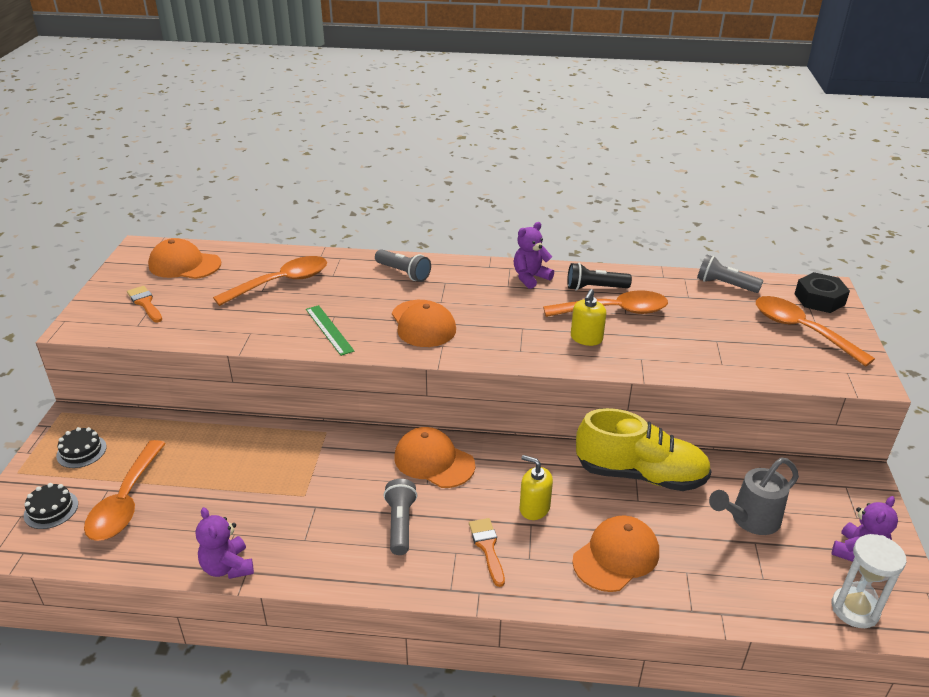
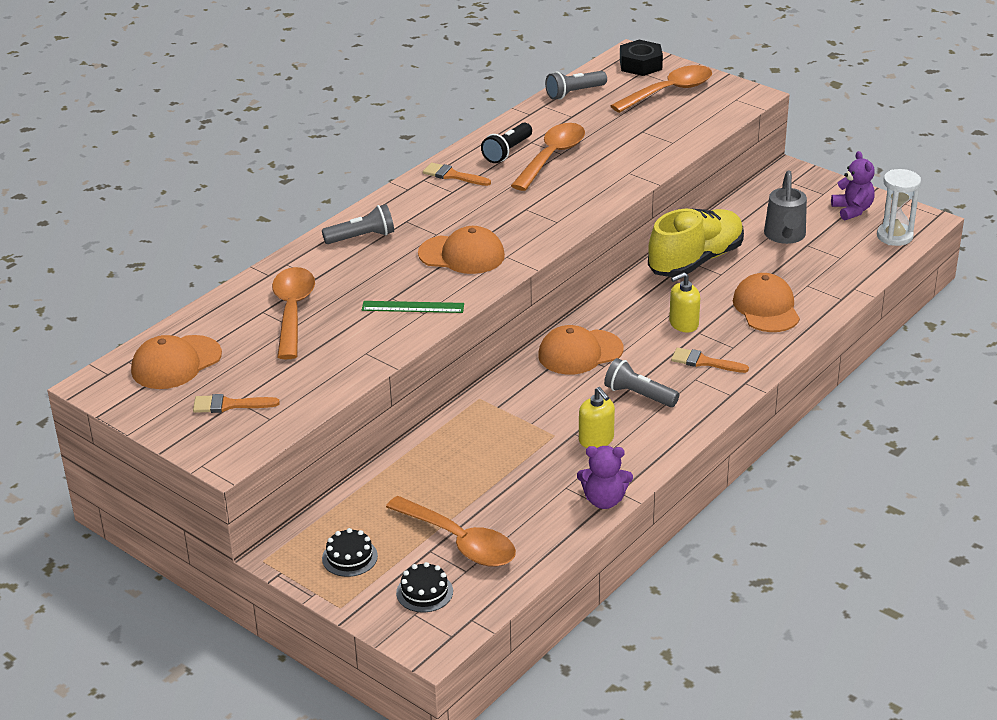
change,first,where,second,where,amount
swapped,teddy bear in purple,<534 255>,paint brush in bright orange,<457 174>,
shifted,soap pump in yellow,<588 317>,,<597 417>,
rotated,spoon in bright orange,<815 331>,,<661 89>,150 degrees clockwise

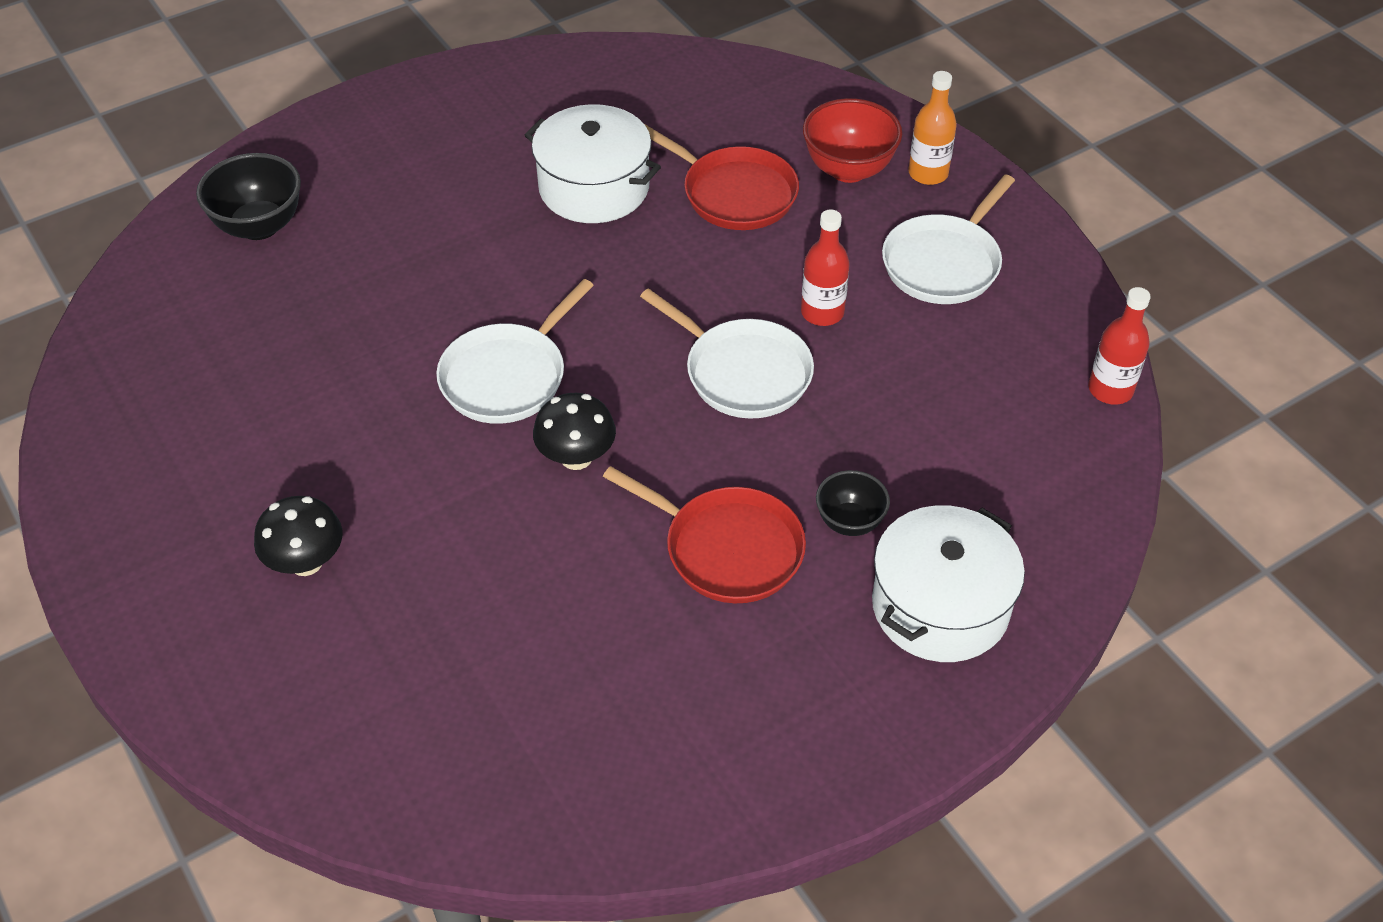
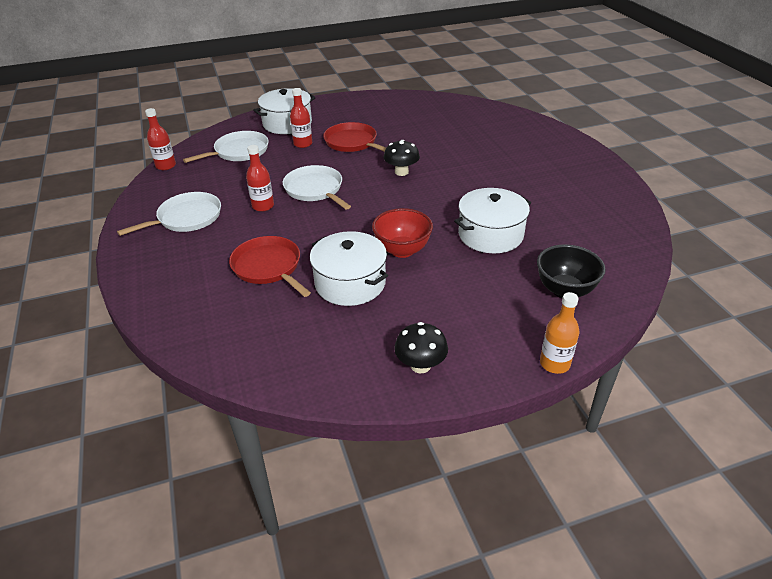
change,first,where,second,where,amount
shifted,frying pan in pure white,<515 351>,,<226 147>,
swapped,serving bowl in jet-black,<853 503>,bottle in scarlet,<301 118>,
shifted,serving bowl in scarlet,<852 140>,,<402 233>,
shifted,toadstool in jet-black,<298 536>,,<421 347>,
new,,,cooking pot in pure white,<492 220>,
shifted,bottle in bright orange,<932 128>,,<559 333>,

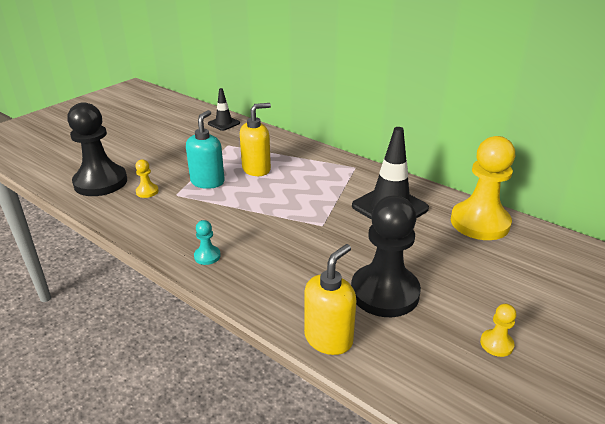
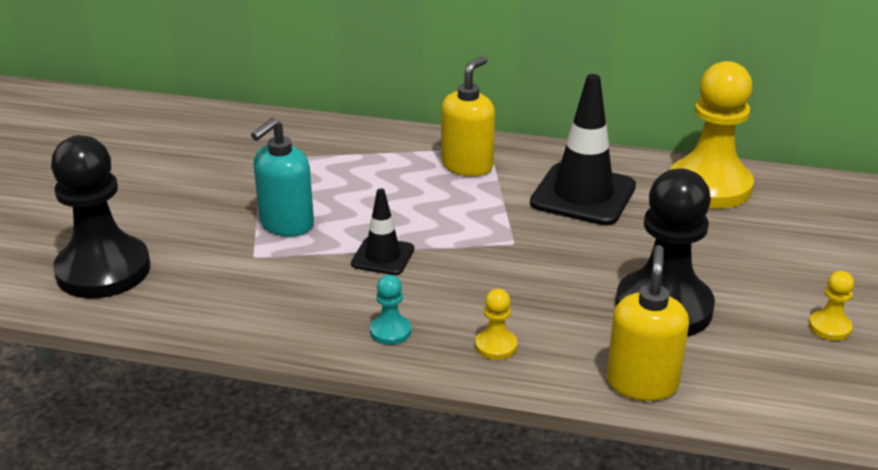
change,first,where,second,where,amount
rotated,soap pump in turquoise,<205 149>,,<282 177>,135 degrees counterclockwise
shifted,traffic cone in jet-black,<224 109>,,<382 232>,
shifted,soap pump in yellow,<255 139>,,<468 116>,
shifted,chess pawn in yellow,<147 178>,,<496 324>,

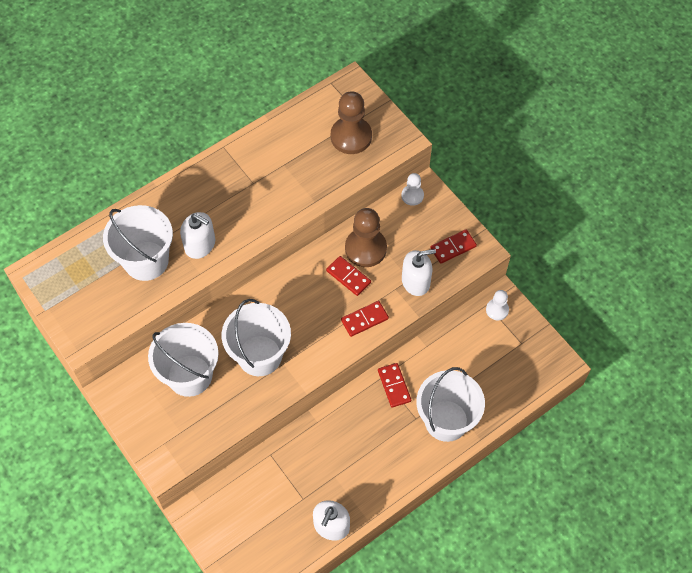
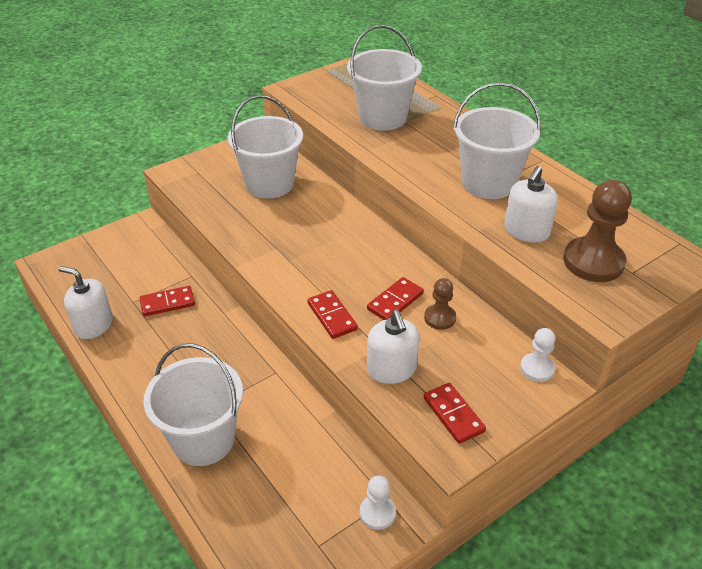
change,first,where,second,where,amount
shifted,domino tile in scarlet,<394 385>,,<167 301>,
scaled,chess pawn in russet,<366 237>,,<440 304>,x0.55
shifted,bucket in pure white,<256 337>,,<497 140>,
shifted,soap pump in pure white,<197 235>,,<531 204>,

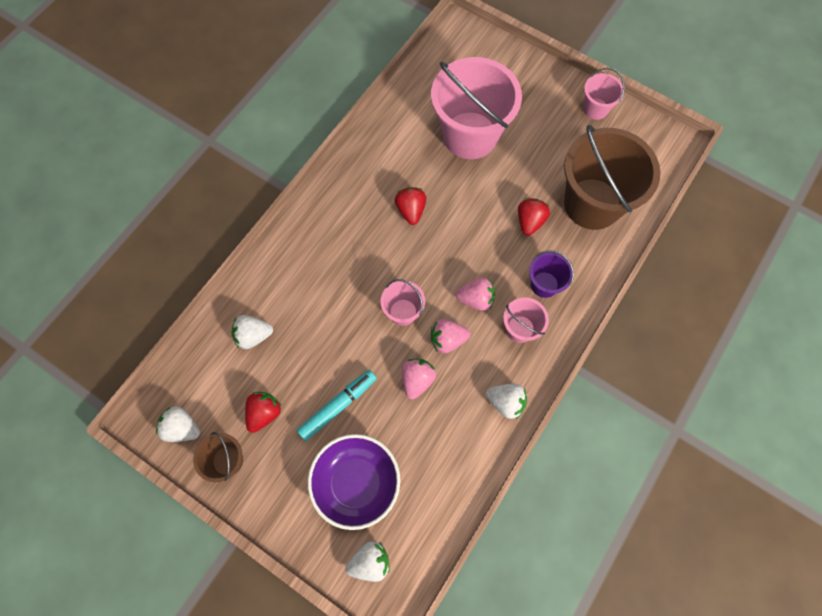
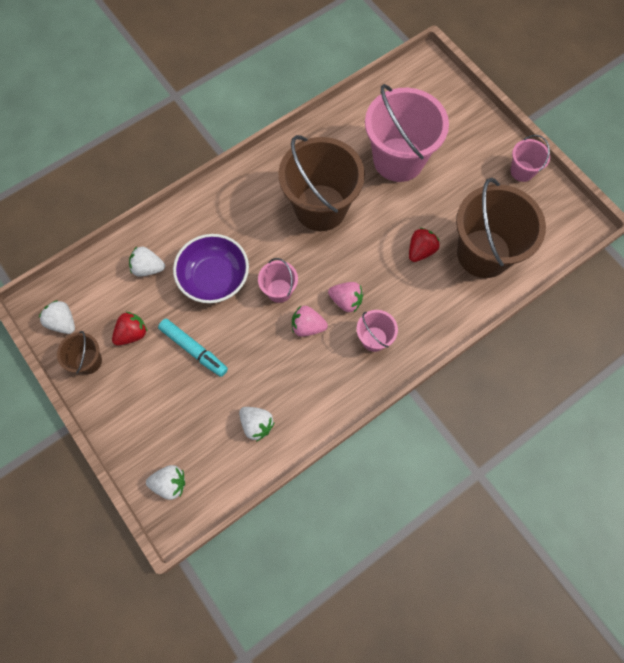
change,first,where,second,where,amount
rotated,felt pen in turquoise,<337 405>,,<193 348>,60 degrees clockwise
shifted,serving bowl in purple,<354 482>,,<211 268>,
shifted,toy strawberry in pure white,<506 401>,,<257 424>,
swapped,toy strawberry in scarlet,<410 206>,bucket in russet,<322 183>,
gone,toy strawberry in rosy,<419 379>,,,
gone,bucket in purple,<551 274>,,,

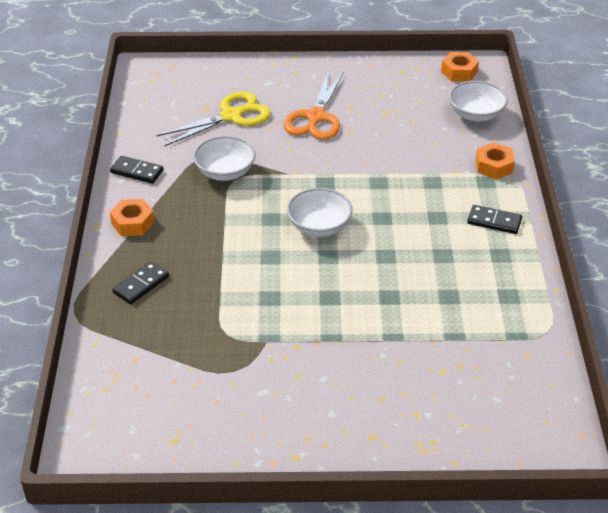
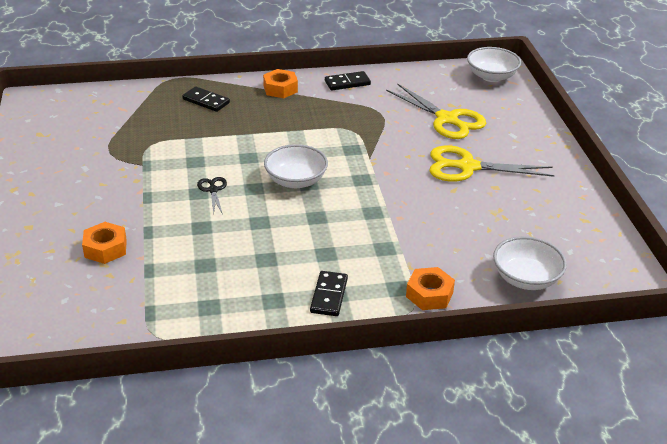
change,first,where,second,where,amount
shifted,hexagon nut in bright orange,<460 66>,,<104 243>,
new,,,shears in jet-black,<212 195>,
rotated,domino tile in jet-black,<136 170>,,<348 80>,60 degrees clockwise
repainted,shears in bright orange,<313 106>,shears in yellow,<492 163>,
shifted,serving bowl in pure white,<224 158>,,<494 64>,

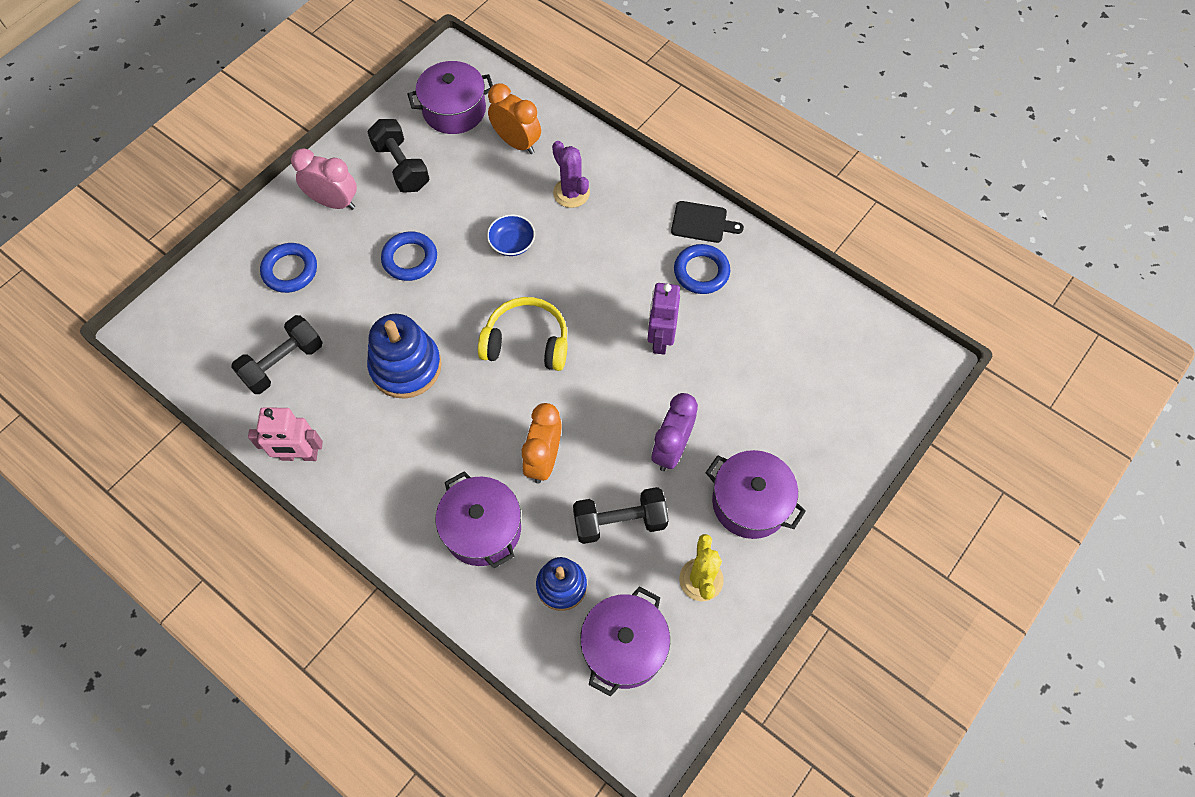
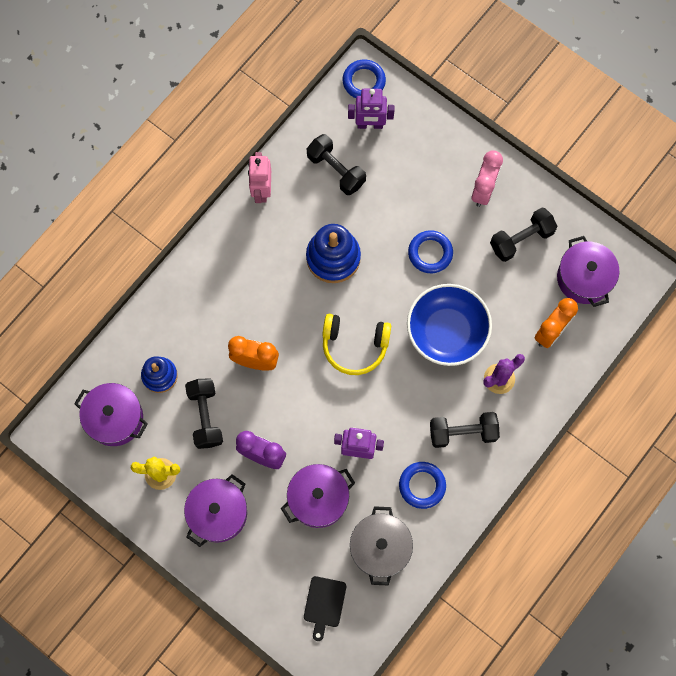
change,first,where,second,where,amount
shifted,cooking pot in purple,<478 519>,,<318 496>,
shifted,bread board in jet-black,<707 222>,,<325 608>,
rotated,over-ear headphones in yellow,<523 334>,,<356 344>,90 degrees clockwise
shifted,hoop in blue,<288 268>,,<364 78>,
new,,,robot figure in purple,<371 109>,
new,,,cooking pot in grey,<381 546>,
scaled,serving bowl in blue,<511 235>,,<449 325>,x2.13
new,,,hand weight in jet-black,<465 430>,

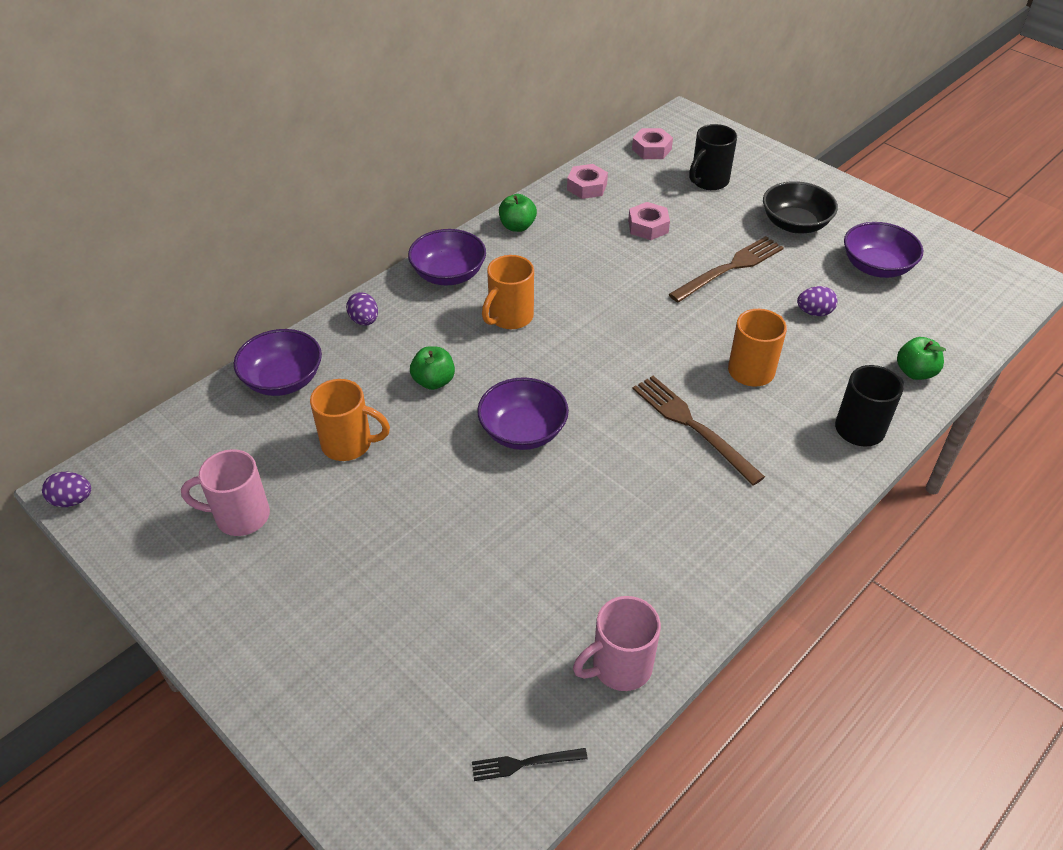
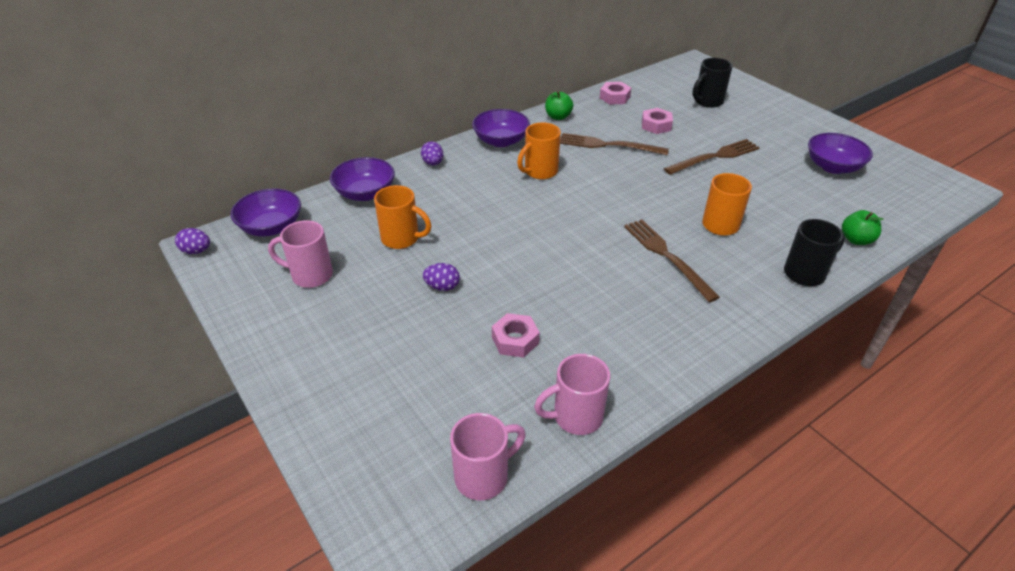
change,first,where,second,where,amount
shifted,serving bowl in purple,<523 413>,,<266 212>,
shifted,toy egg in purple,<817 301>,,<441 277>,
swapped,fork in jet-black,<530 764>,mug in rosy,<488 456>,
shifted,hexagon nut in rosy,<652 143>,,<516 335>,
new,,,fork in russet,<614 144>,
gone,apple fruit in green,<432 368>,,,
gone,serving bowl in jet-black,<800 207>,,,

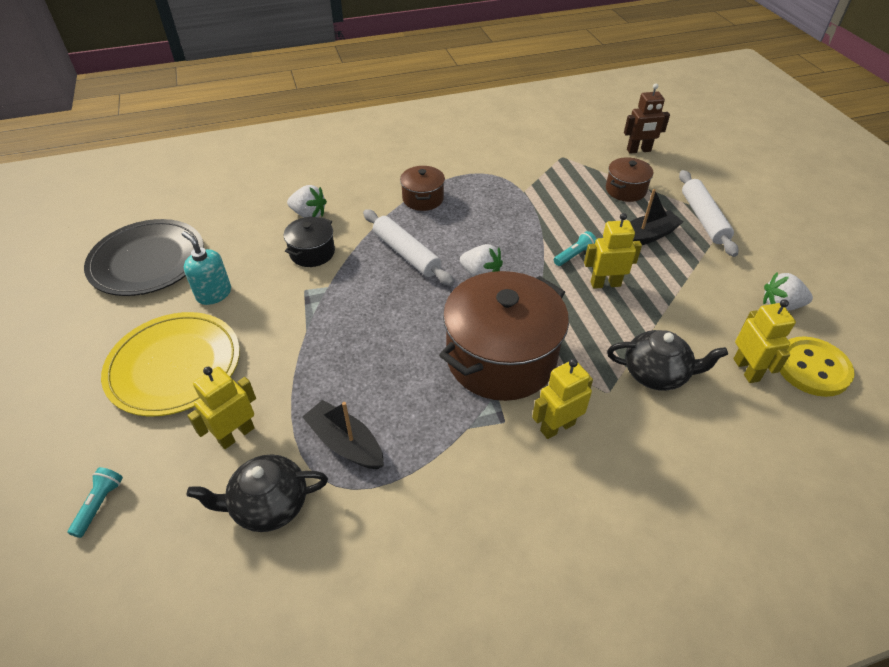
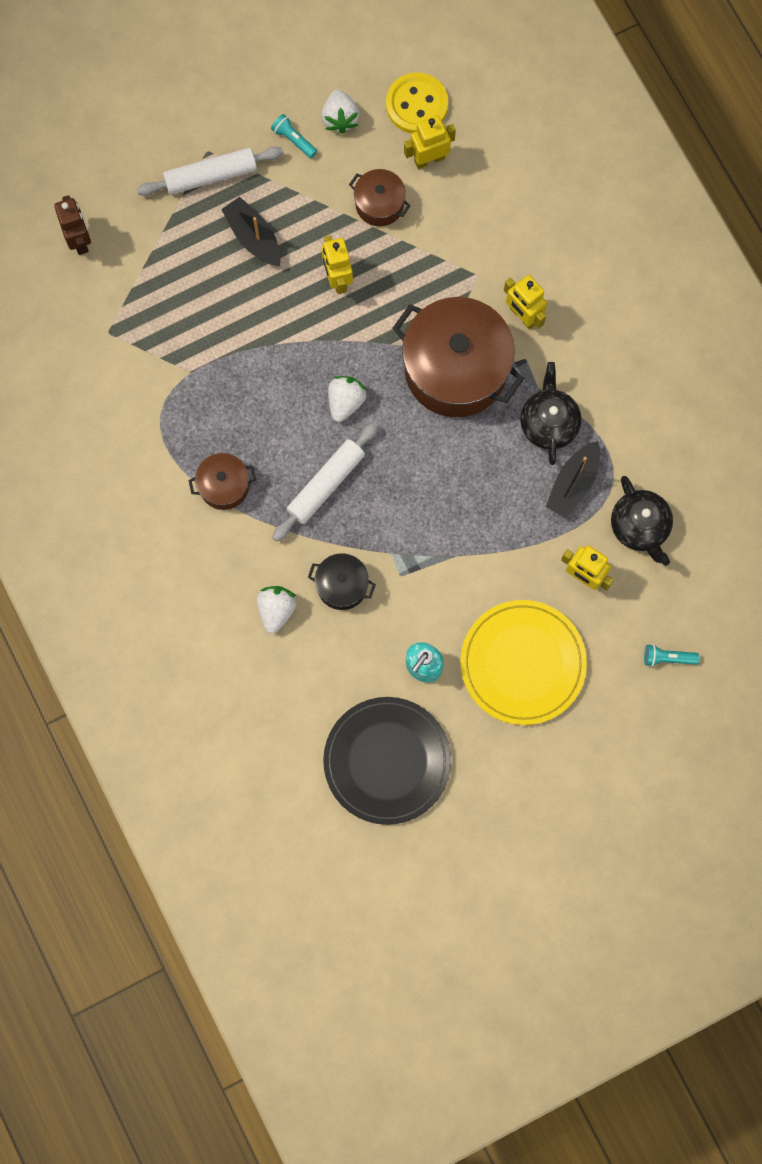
change,first,where,second,where,amount
shifted,torch in turquoise,<575 248>,,<294 136>,
shifted,cooking pot in russet,<629 179>,,<380 197>,
shifted,teapot in jet-black,<667 360>,,<550 413>,

